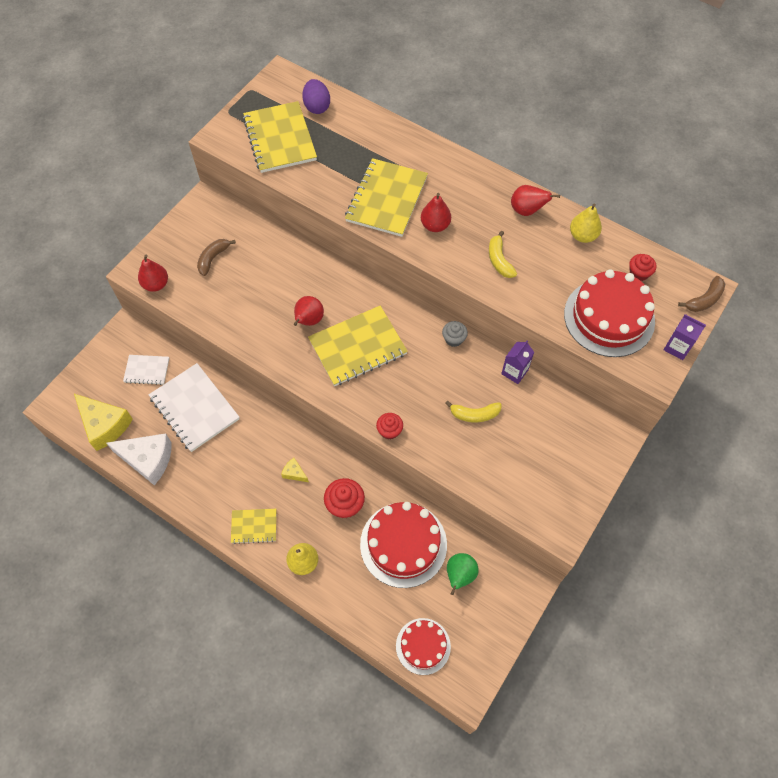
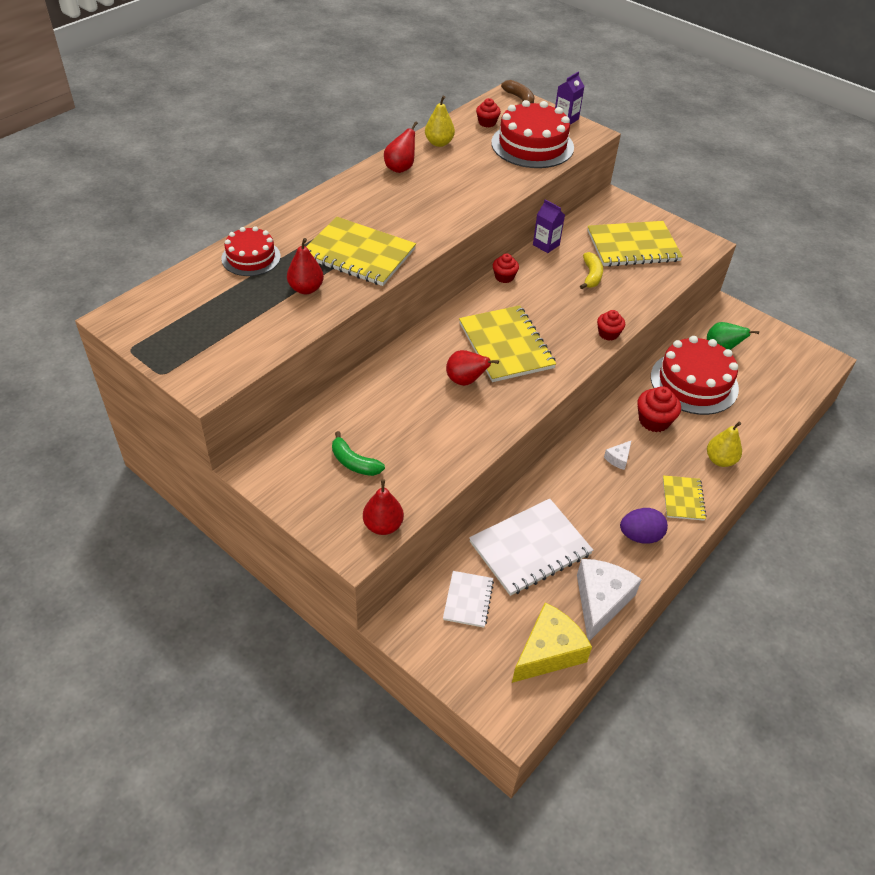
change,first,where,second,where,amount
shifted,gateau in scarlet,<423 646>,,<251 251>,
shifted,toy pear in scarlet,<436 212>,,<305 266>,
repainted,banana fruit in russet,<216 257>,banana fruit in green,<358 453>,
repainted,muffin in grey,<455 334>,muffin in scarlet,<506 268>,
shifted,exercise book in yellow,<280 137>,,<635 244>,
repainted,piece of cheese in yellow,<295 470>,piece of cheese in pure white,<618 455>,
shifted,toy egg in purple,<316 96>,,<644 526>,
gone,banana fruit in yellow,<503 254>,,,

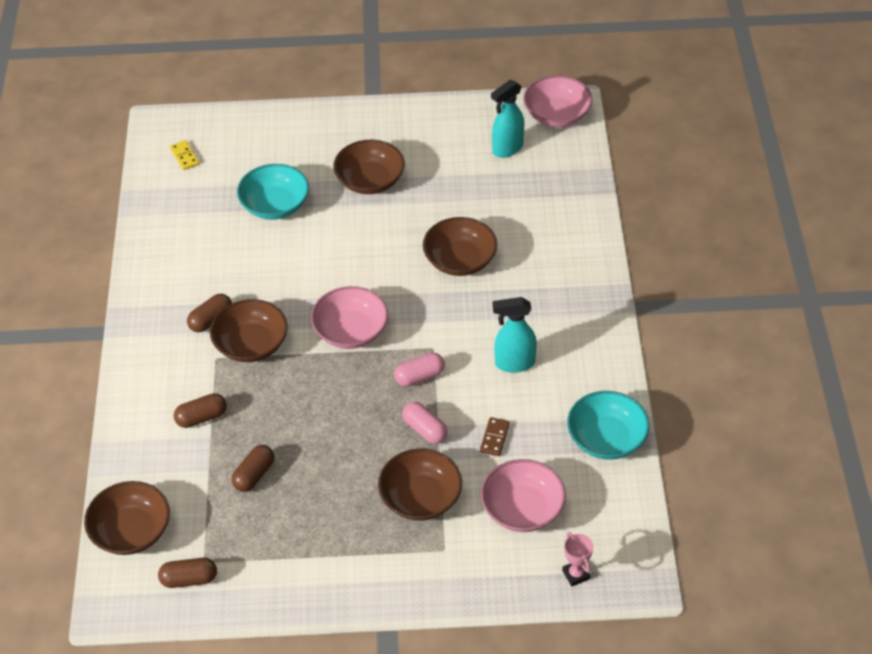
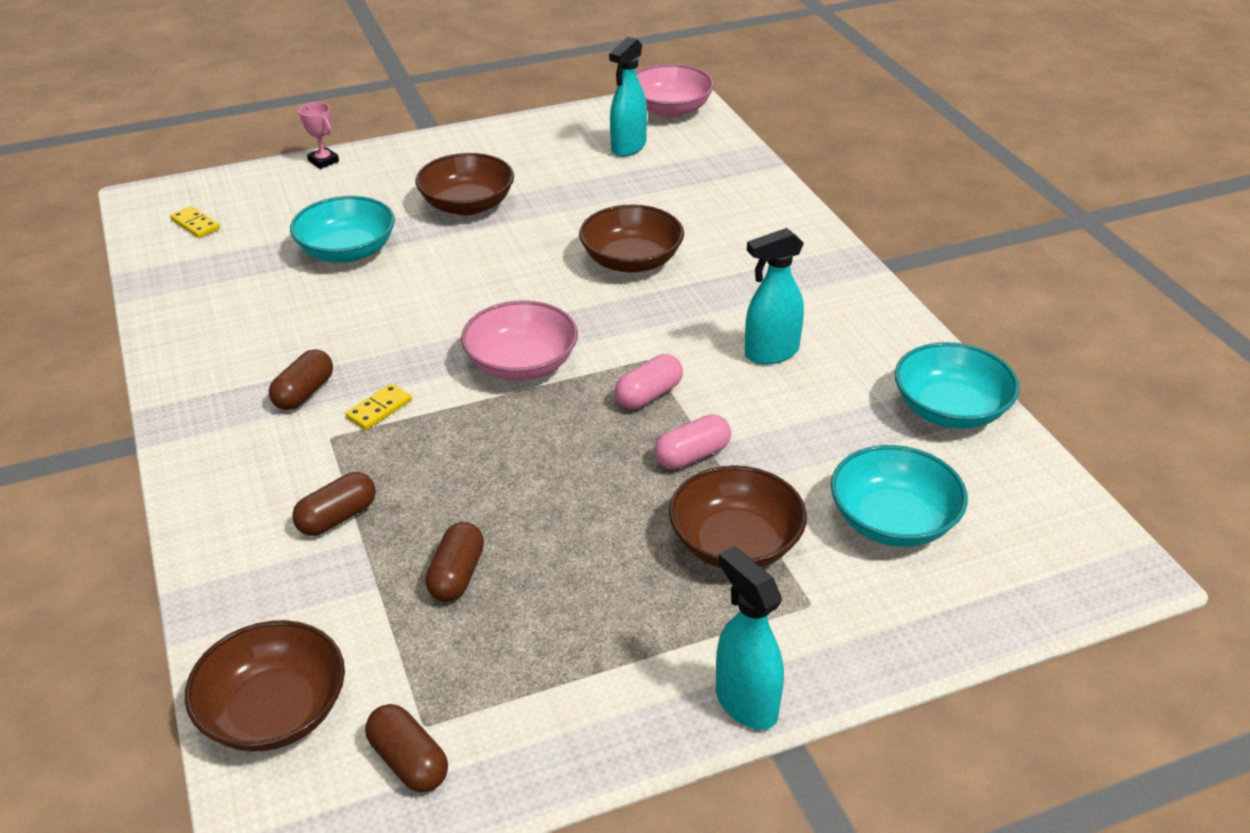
change,first,where,second,where,amount
shifted,award cup in rosy,<577 559>,,<319 135>,
swapped,serving bowl in russet,<249 330>,domino tile in yellow,<378 406>,
rotated,capsule in russet,<187 573>,,<406 748>,75 degrees clockwise
rotated,capsule in rosy,<425 423>,,<692 441>,60 degrees counterclockwise
new,,,sprayer in turquoise,<750 638>,
repainted,serving bowl in rosy,<523 495>,serving bowl in turquoise,<899 496>,
gone,domino tile in russet,<495 436>,,,

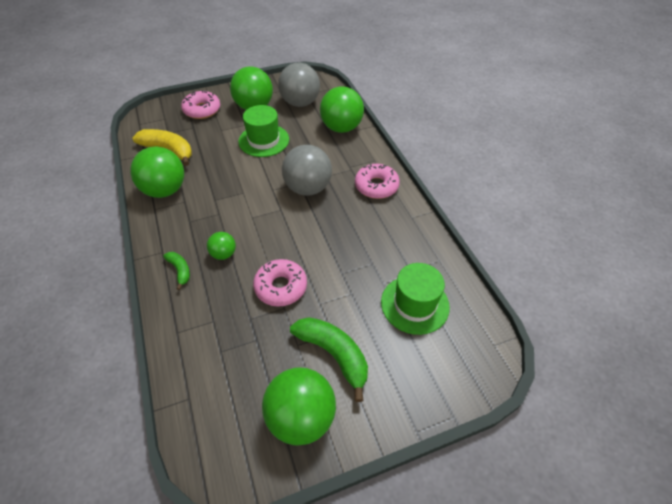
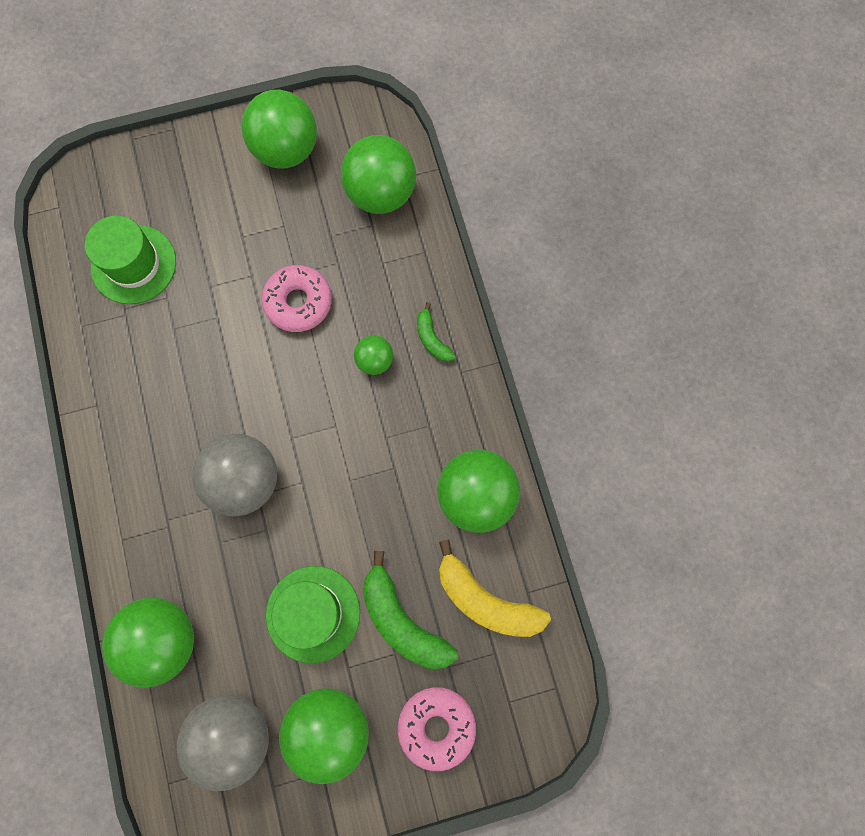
change,first,where,second,where,amount
new,,,sphere in green,<378 174>,
shifted,banana fruit in green,<329 359>,,<410 610>,
gone,glazed donut in rosy,<377 181>,,,

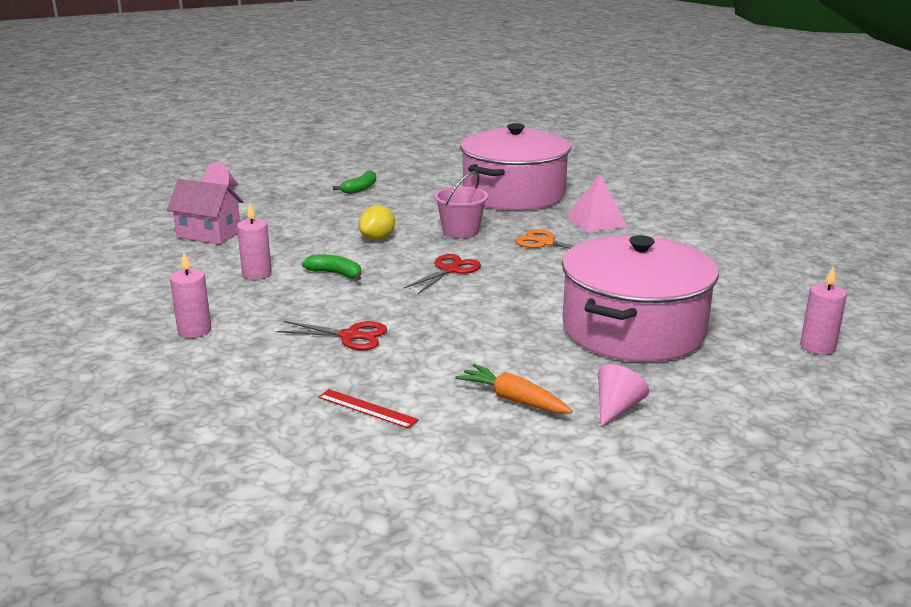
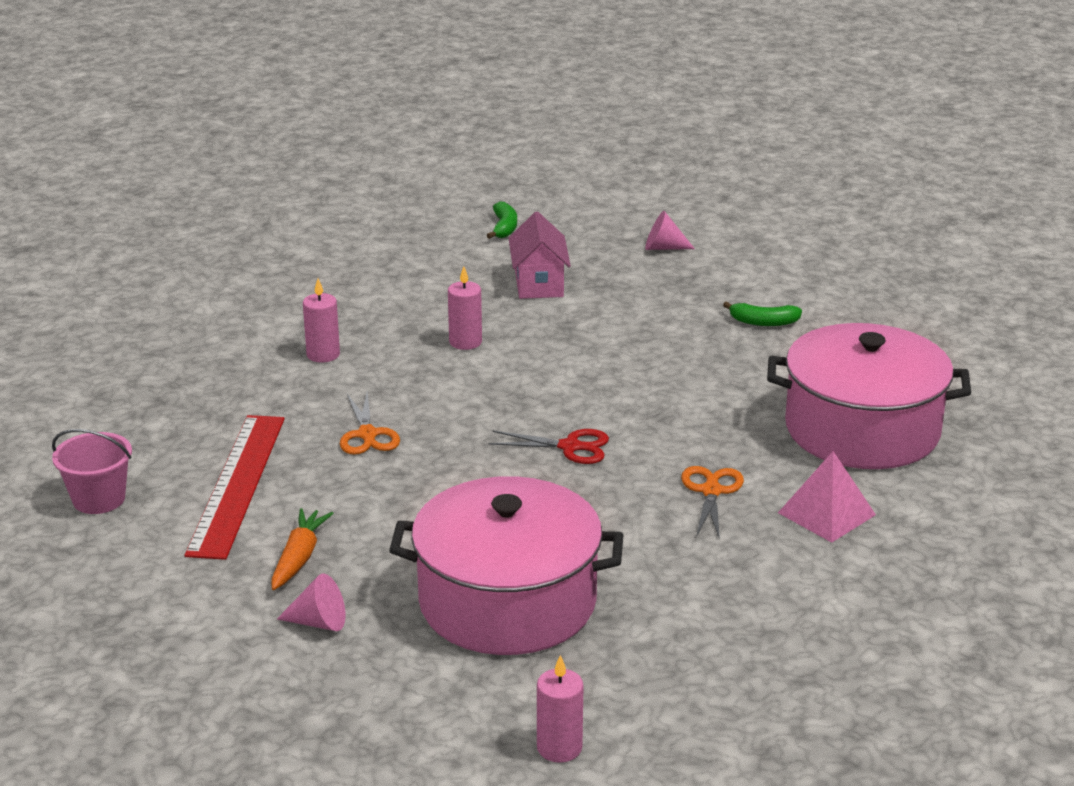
change,first,where,second,where,amount
shifted,bucket in rosy,<461 205>,,<92 471>,
scaled,straightedge in scarlet,<368 409>,,<235 487>,x2.32
repainted,shears in scarlet,<331 335>,shears in bright orange,<370 423>,
shifted,banana fruit in green,<331 267>,,<502 220>,
gone,lemon in yellow,<376 223>,,,

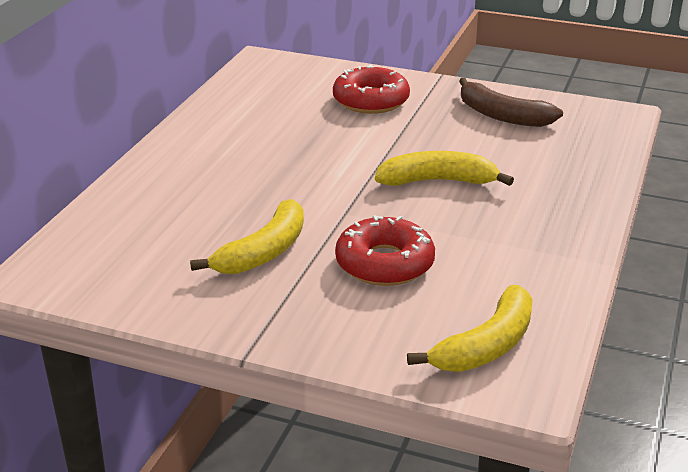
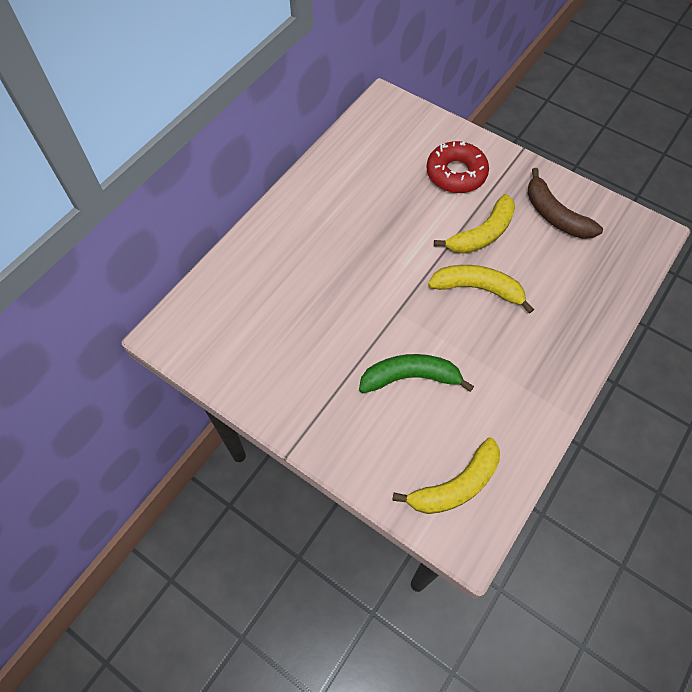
change,first,where,second,where,amount
swapped,glazed donut in scarlet,<385 250>,banana fruit in green,<416 373>,
shifted,banana fruit in yellow,<247 236>,,<474 224>,

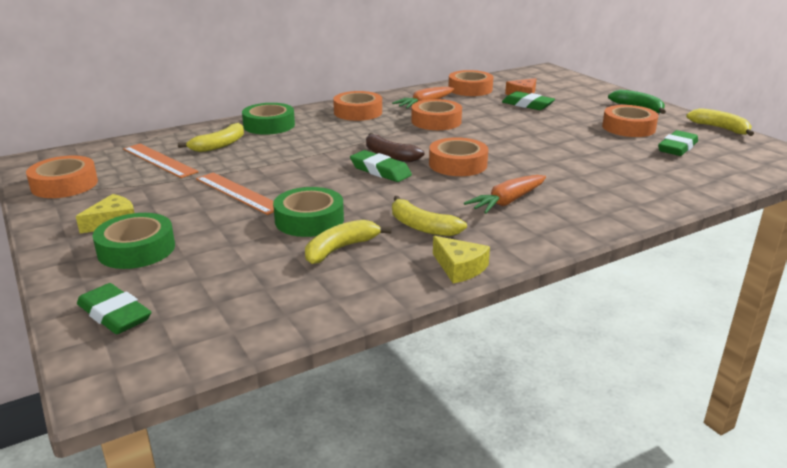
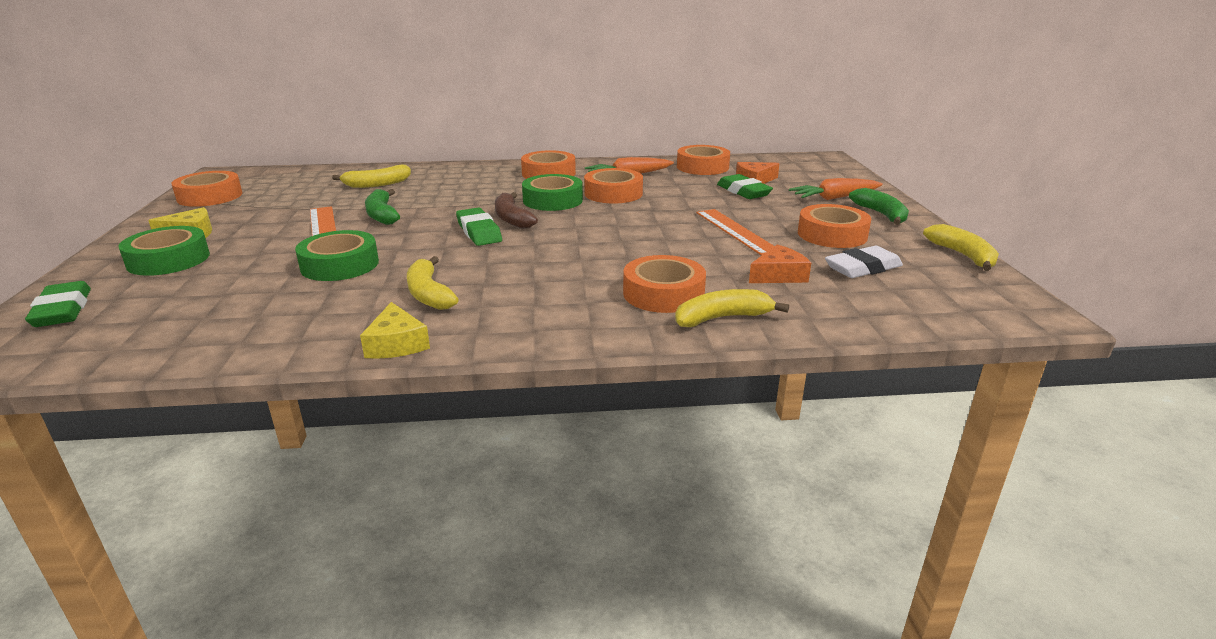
change,first,where,second,where,amount
new,,,banana fruit in green,<382 207>,
shifted,tape in green,<268 119>,,<552 192>,
shifted,tape in bright orange,<458 156>,,<664 284>,
shifted,banana fruit in yellow,<348 242>,,<732 308>,
shifted,straightedge in bright orange,<160 161>,,<735 232>,
new,,,piece of cheese in bright orange,<780 264>,
shifted,root vegetable in bright orange,<505 194>,,<836 189>,
repainted,pencil eraser in green,<678 143>,pencil eraser in pure white,<864 262>,

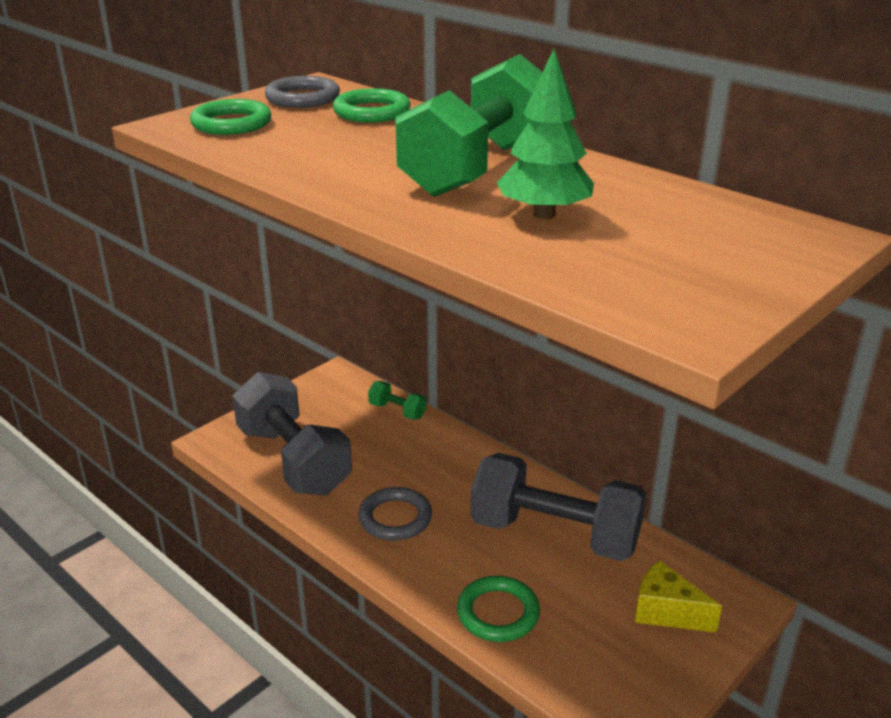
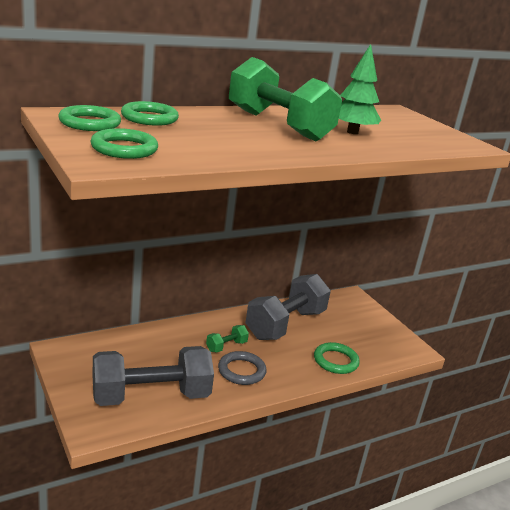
change,first,where,second,where,amount
repainted,hoop in grey,<302 92>,hoop in green,<89 118>,
shifted,hand weight in green,<397 400>,,<227 339>,
gone,piece of cheese in yellow,<678 596>,,,

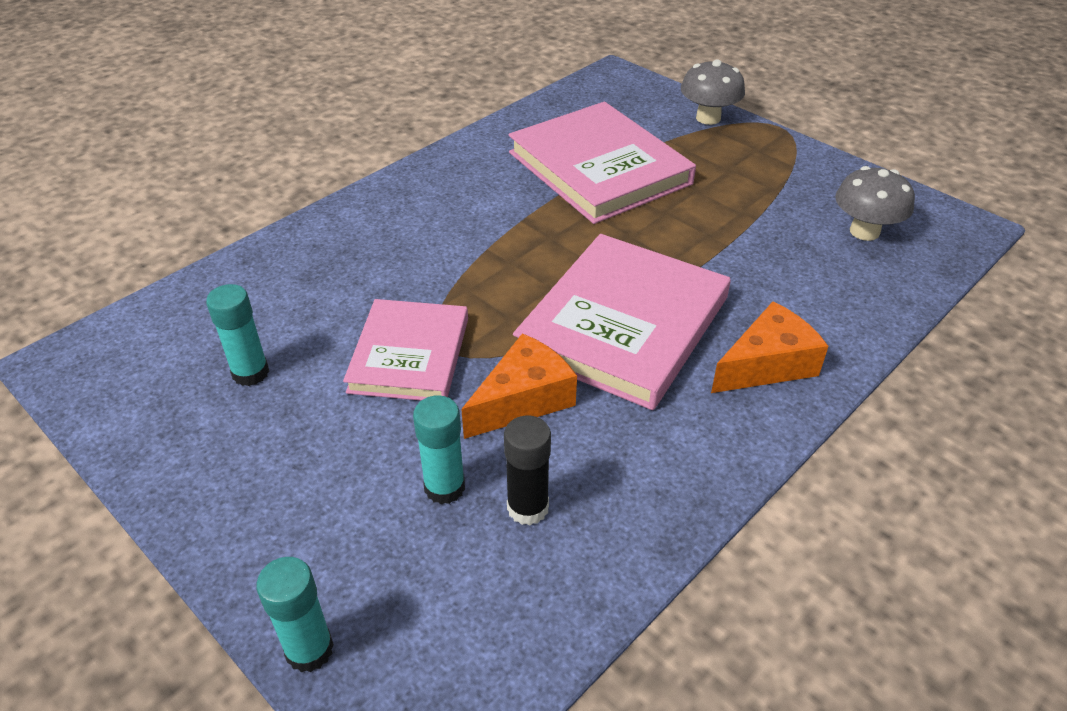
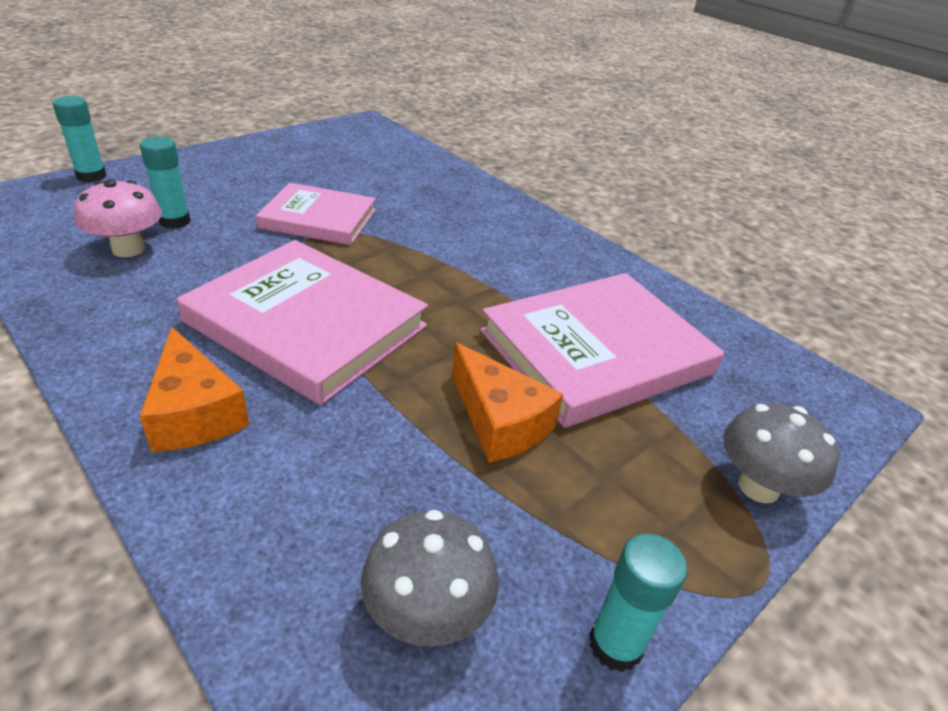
change,first,where,second,where,amount
swapped,stick of glue in jet-black,<527 470>,toadstool in rosy,<118 218>,
shifted,piece of cheese in bright orange,<519 386>,,<507 402>,
shifted,stick of glue in turquoise,<237 335>,,<638 603>,

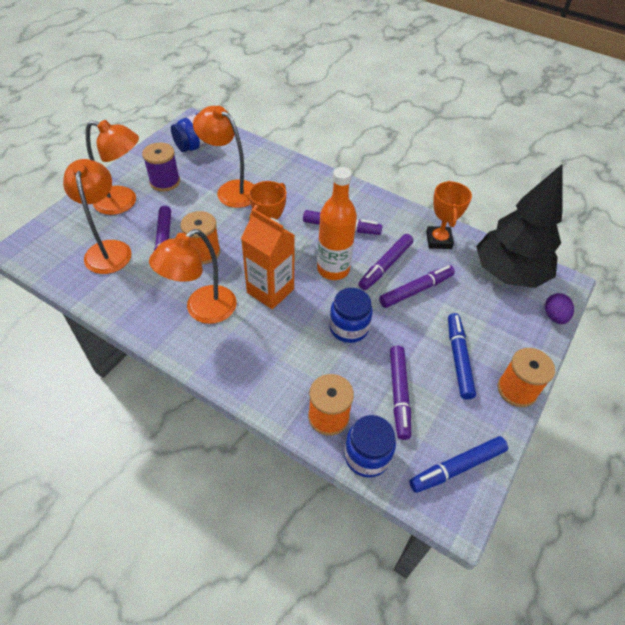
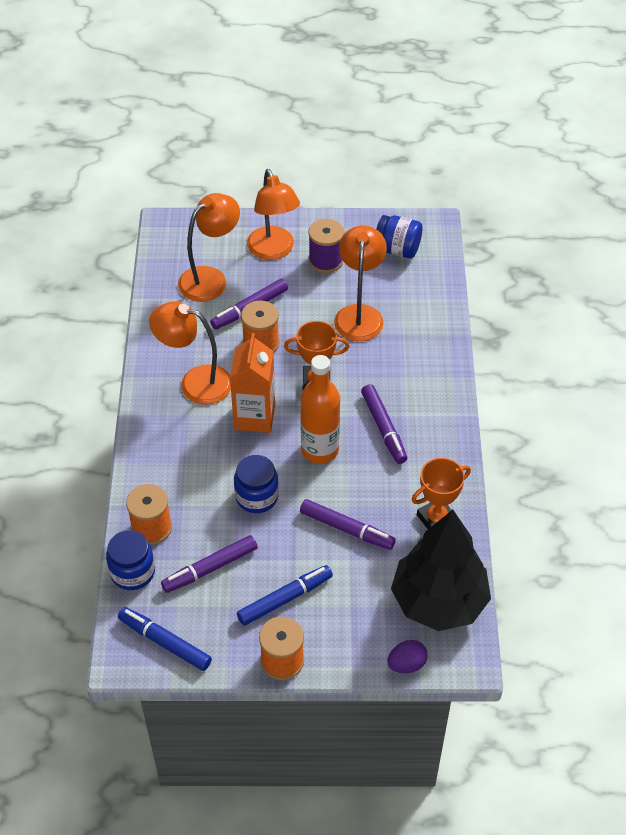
change,first,where,second,where,amount
gone,felt pen in purple,<385 262>,,,

